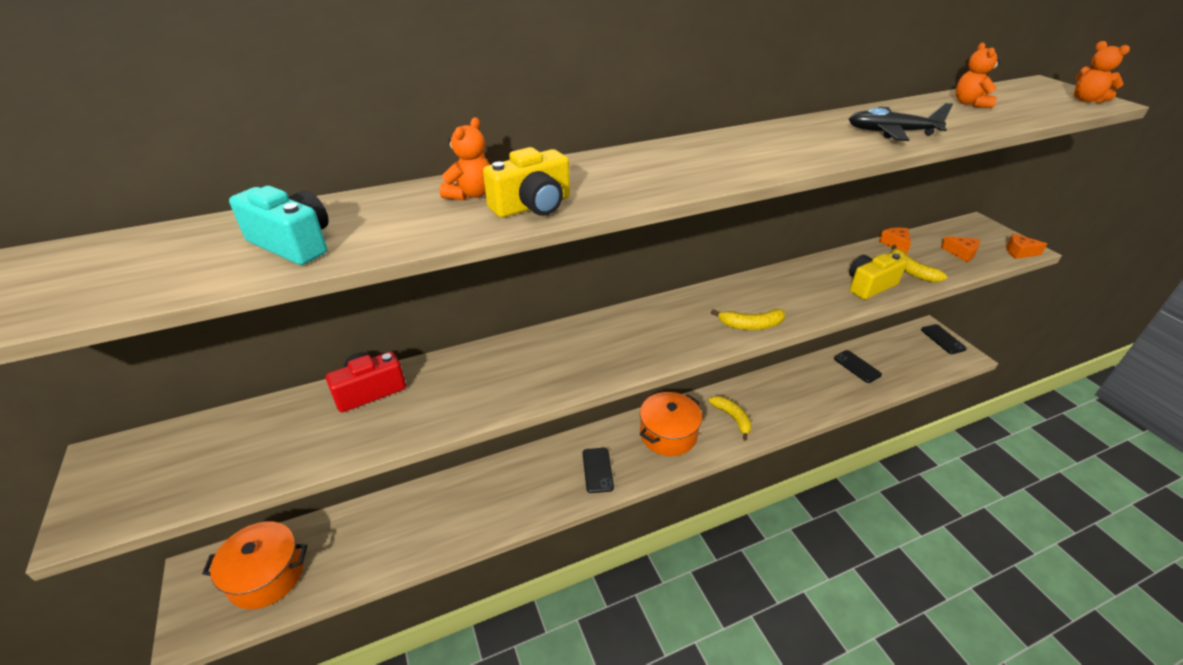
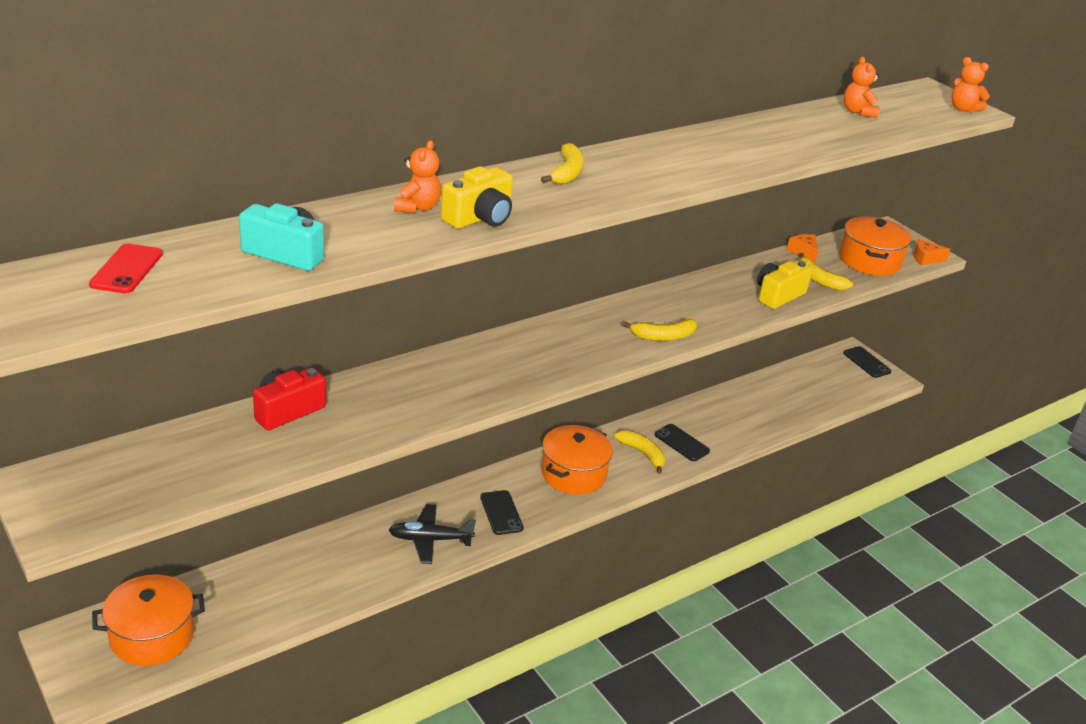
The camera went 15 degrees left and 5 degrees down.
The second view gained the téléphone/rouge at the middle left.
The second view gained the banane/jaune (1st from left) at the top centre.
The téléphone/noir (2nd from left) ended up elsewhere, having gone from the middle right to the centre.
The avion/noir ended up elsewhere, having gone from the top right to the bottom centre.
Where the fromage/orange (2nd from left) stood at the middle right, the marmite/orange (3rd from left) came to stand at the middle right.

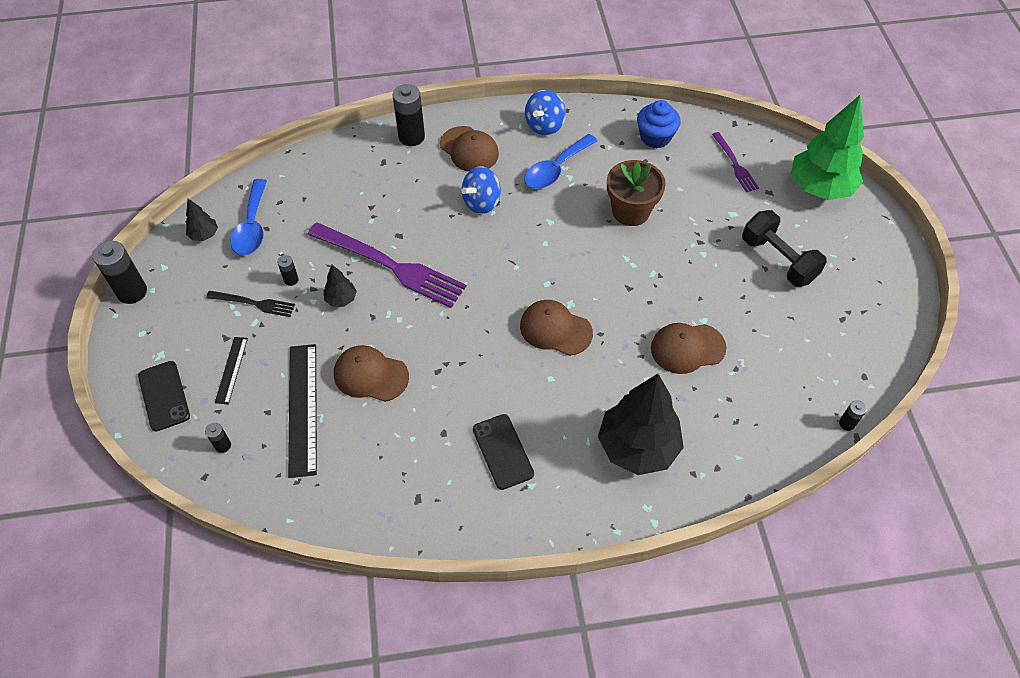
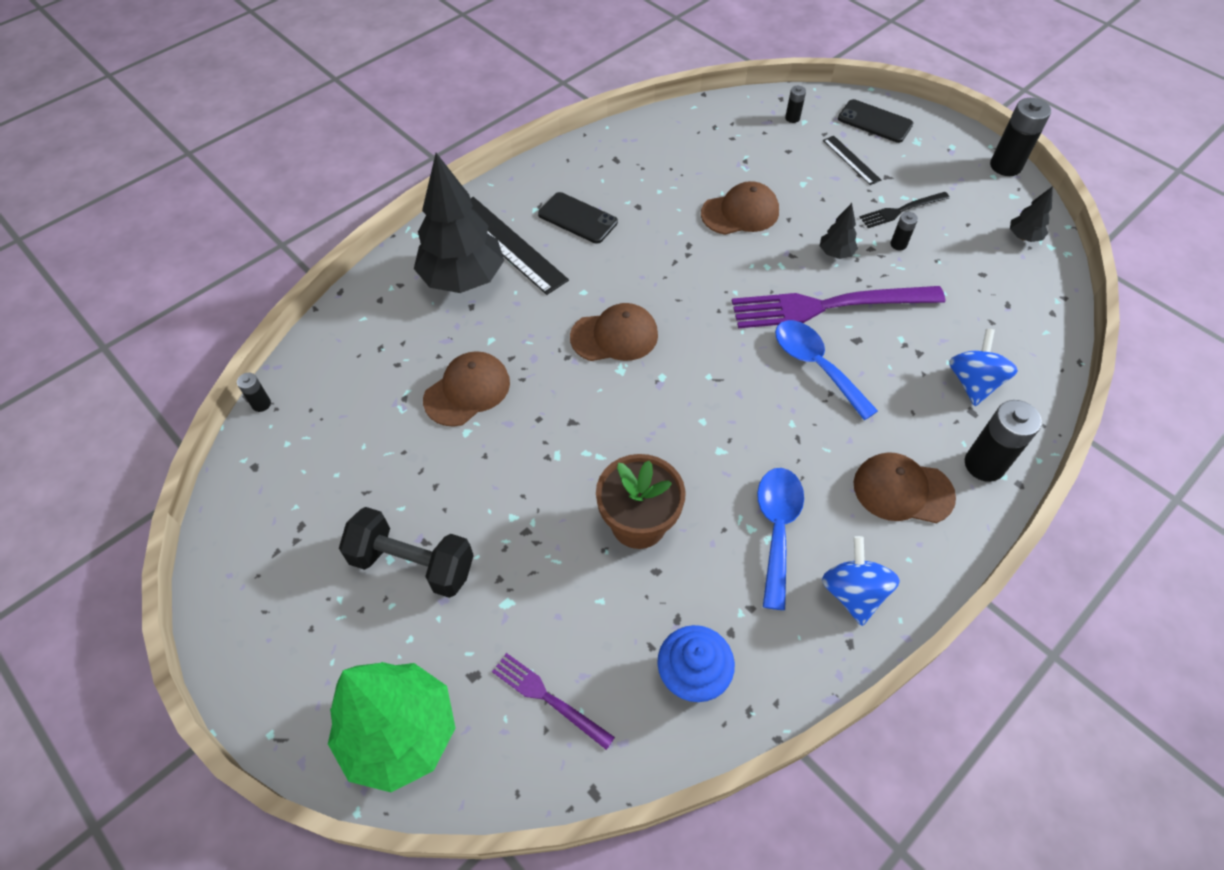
The camera went 145 degrees right and 0 degrees up.
The cuillère/bleu (1st from left in the first image) ended up elsewhere, having gone from the top left to the middle right.
The règle/noir (2nd from left in the first image) ended up elsewhere, having gone from the middle left to the top centre.
The toupie/bleu (1st from left in the first image) ended up elsewhere, having gone from the top centre to the middle right.

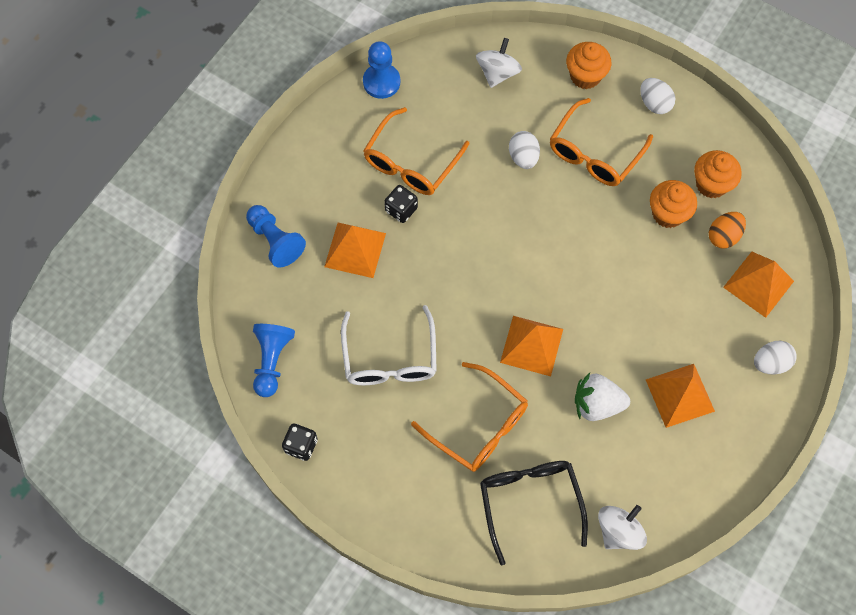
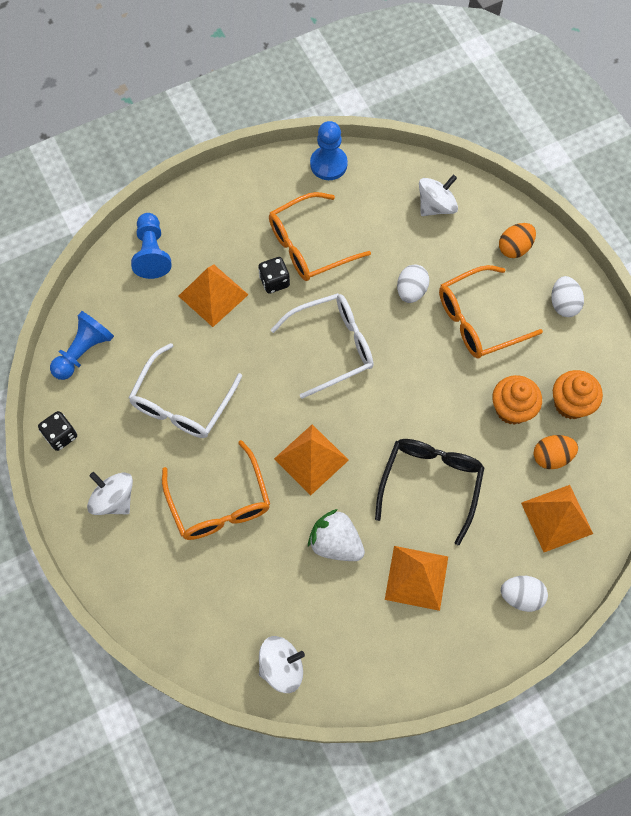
The camera went 30 degrees right and 0 degrees up.
The second view gained the toupie/blanc (1st from left) at the middle left.
The second view gained the lunettes/blanc (2nd from left) at the centre.
The lunettes/noir ended up elsewhere, having gone from the bottom centre to the middle right.
Where the muffin/orange (1st from left) stood at the top right, the œuf/orange (1st from left) came to stand at the top right.

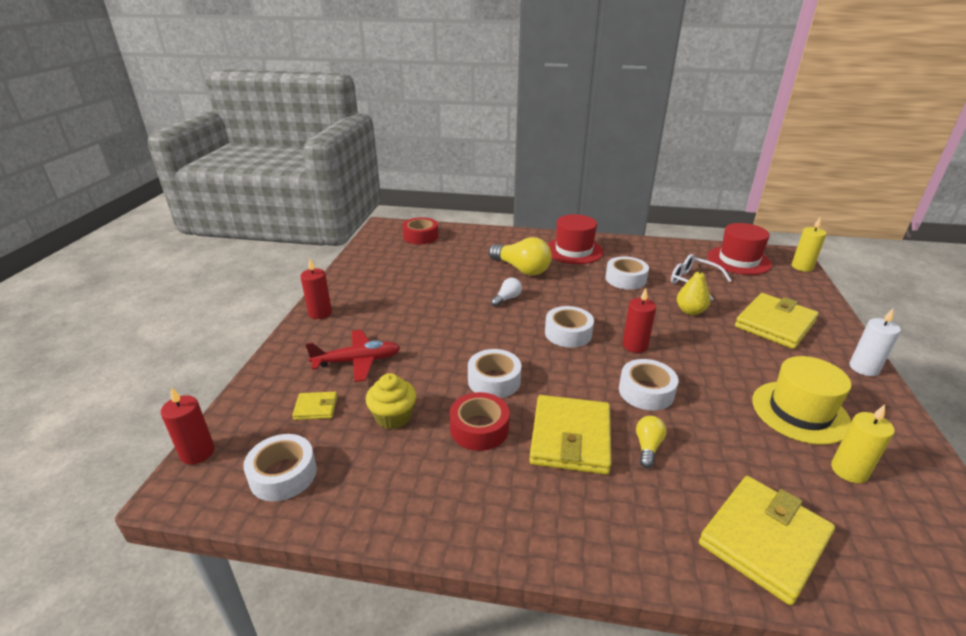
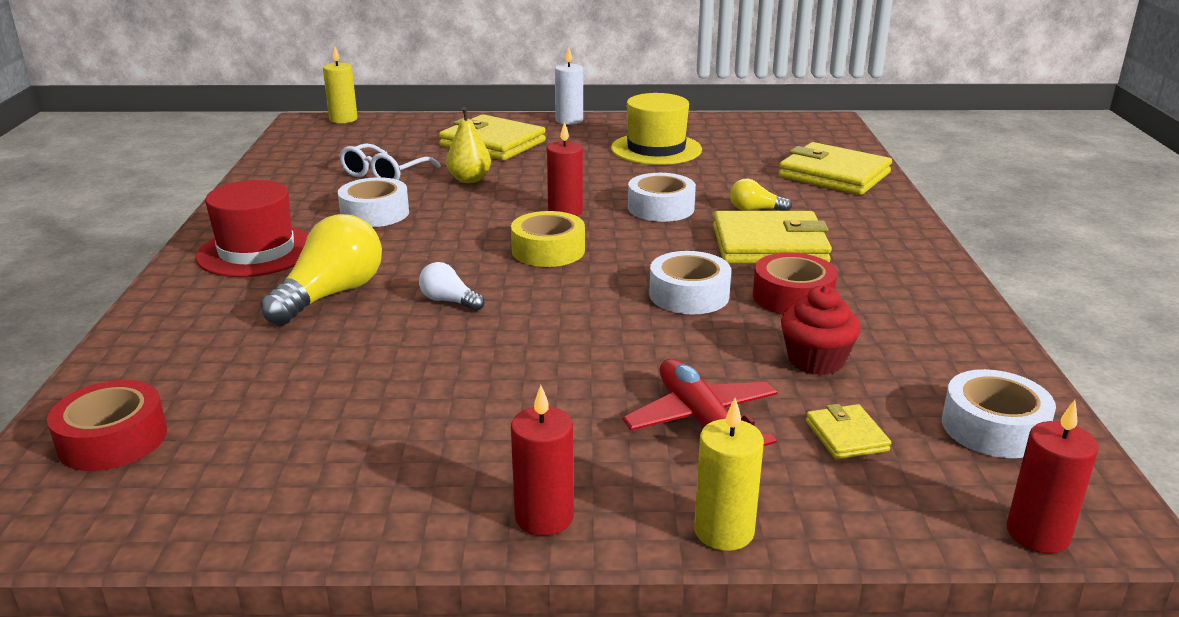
The camera went 100 degrees left and 5 degrees down.
The second view lost the chapeau/rouge (2nd from left) at the middle right.
The bougie/jaune (2nd from left) ended up elsewhere, having gone from the bottom right to the bottom centre.
What was the muffin/jaune at the centre turned into the muffin/rouge at the middle right.
What was the ruban adhésif/blanc (3rd from left) at the centre turned into the ruban adhésif/jaune at the centre.

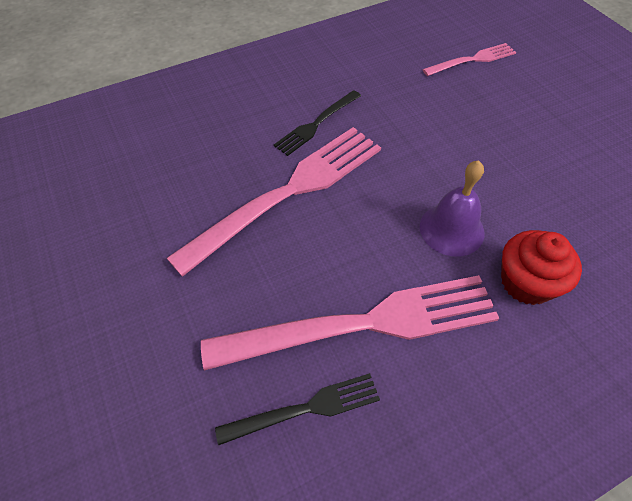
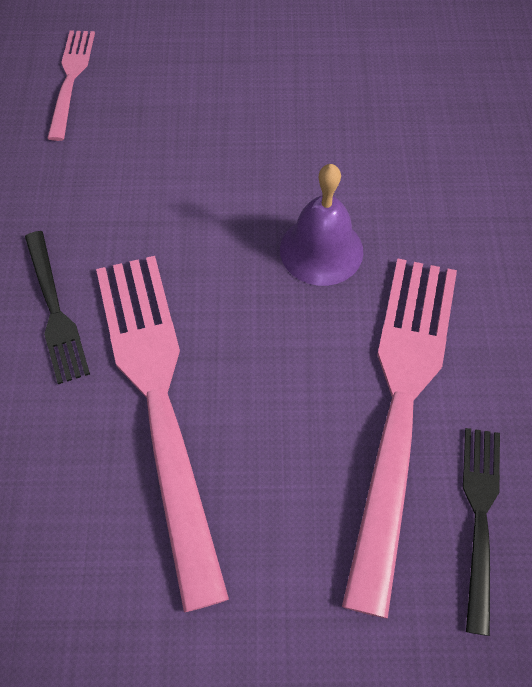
The camera went 65 degrees left and 5 degrees up.
The second view lost the muffin/rouge at the middle right.

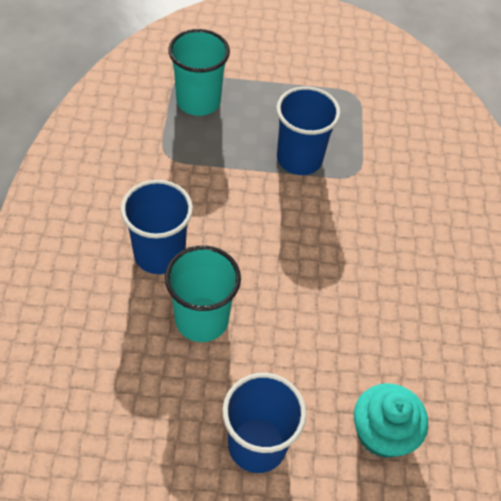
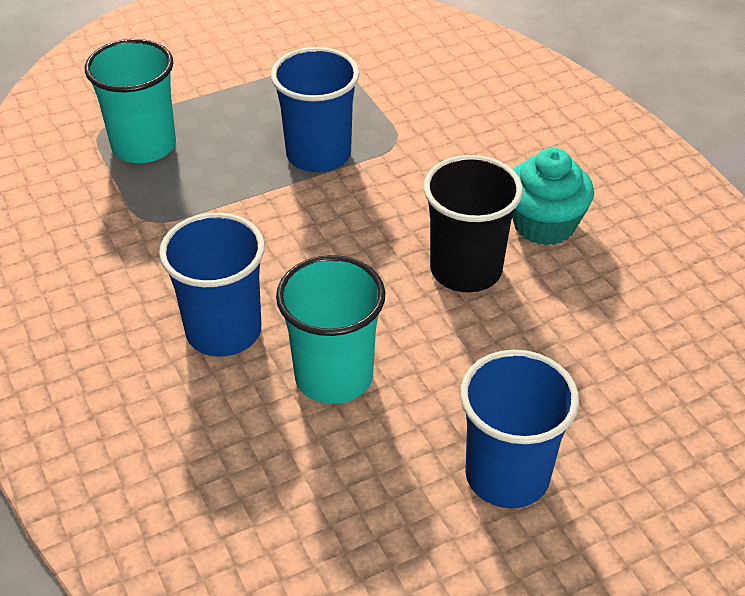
The camera went 25 degrees left and 10 degrees down.
The second view gained the gobelet/noir at the centre.
The muffin/turquoise ended up elsewhere, having gone from the bottom right to the top right.

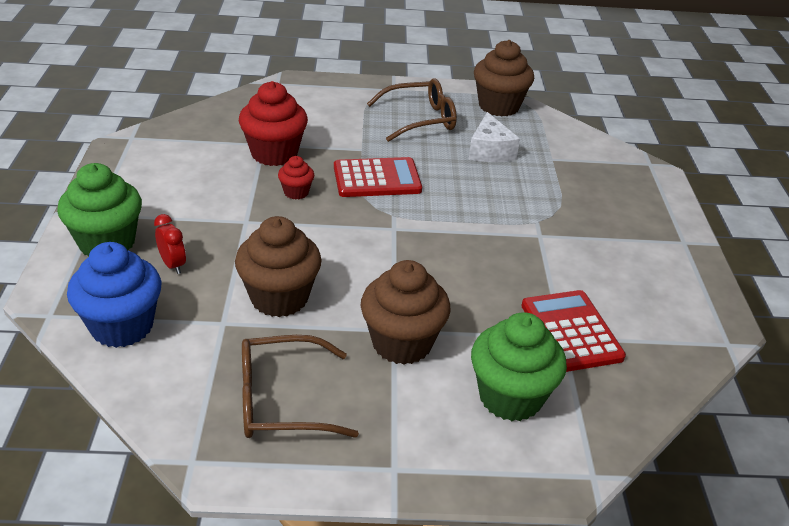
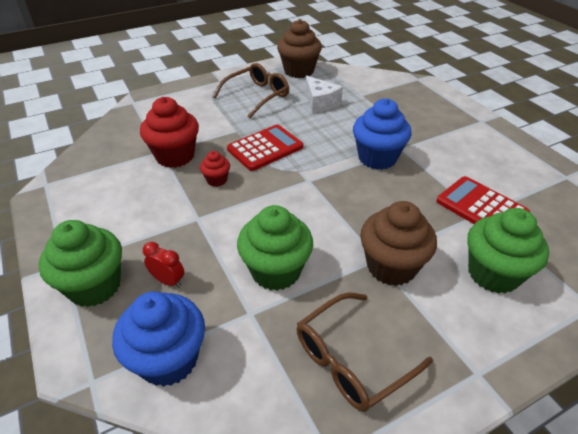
The camera went 25 degrees left and 5 degrees up.
The second view gained the muffin/bleu (2nd from left) at the top centre.
What was the muffin/marron (1st from left) at the centre turned into the muffin/vert (2nd from left) at the centre.

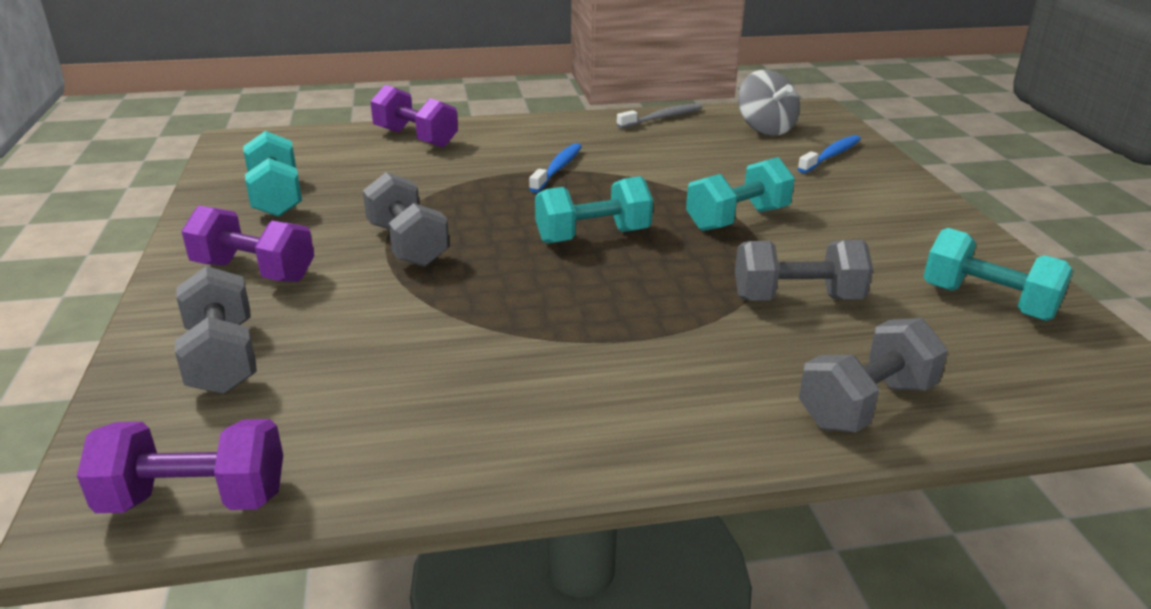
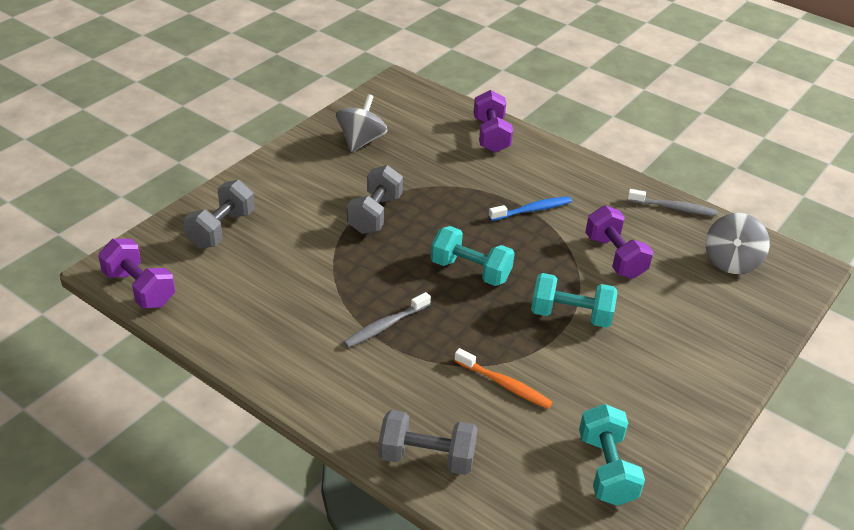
The camera went 45 degrees right and 10 degrees up.
The second view lost the brosse à dents/bleu (2nd from left) at the top right.
The second view gained the brosse à dents/gris (1st from left) at the centre.
The haltère/violet (2nd from left in the first image) ended up elsewhere, having gone from the middle left to the middle right.
Where the haltère/turquoise (1st from left) stood at the top left, the toupie/gris (1st from left) came to stand at the top centre.
Where the haltère/gris (3rd from left) stood at the middle right, the brosse à dents/orange came to stand at the bottom centre.

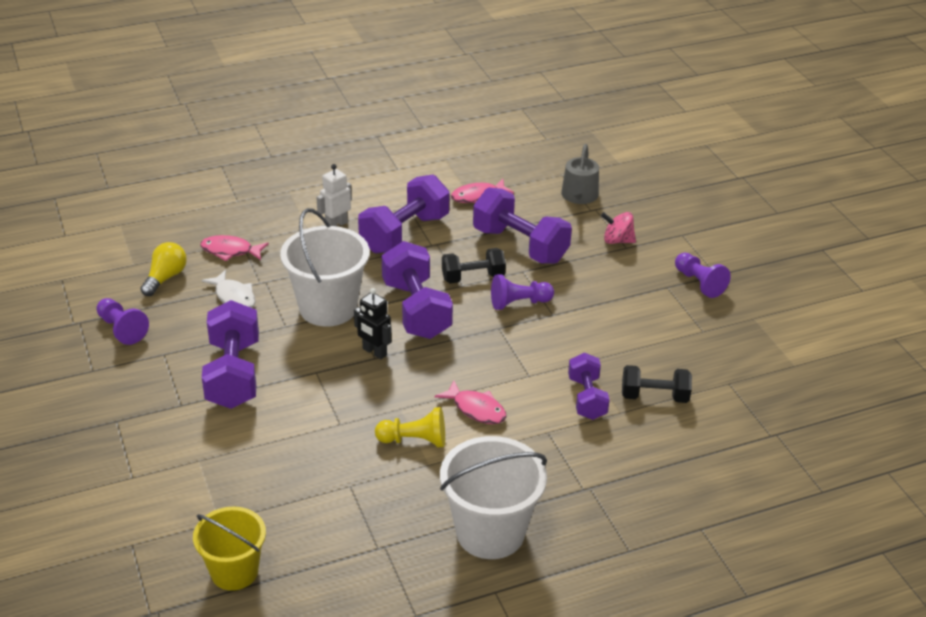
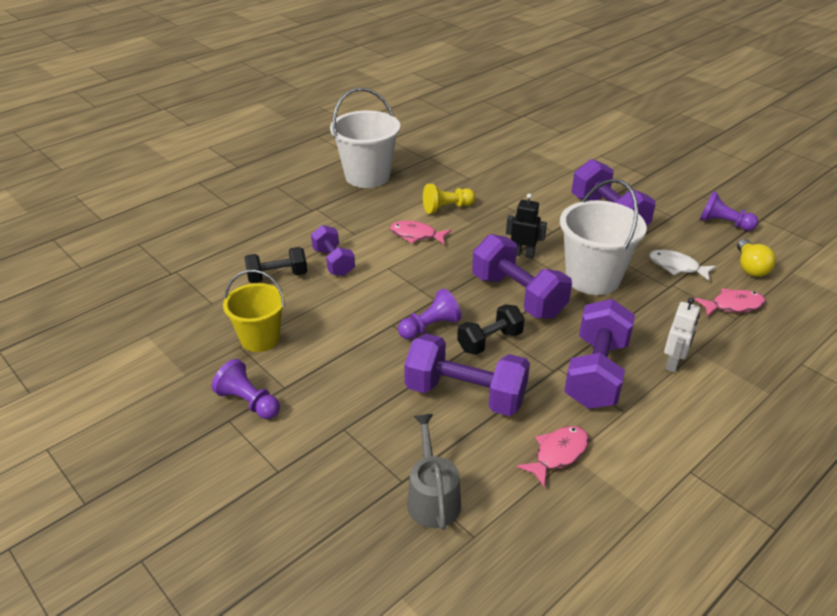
The camera went 160 degrees right and 0 degrees up.
The second view lost the toupie/rose at the middle right.
The seau/jaune ended up elsewhere, having gone from the bottom left to the middle left.

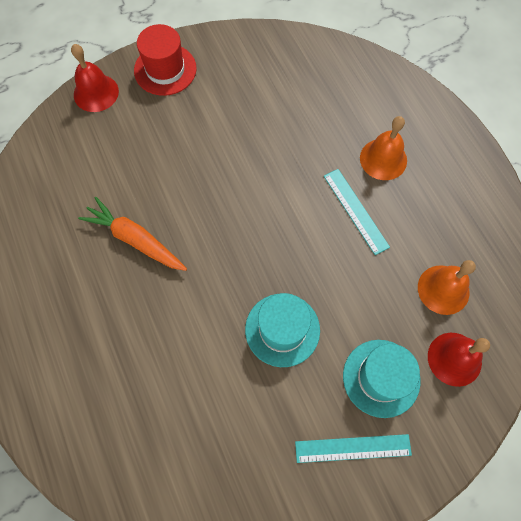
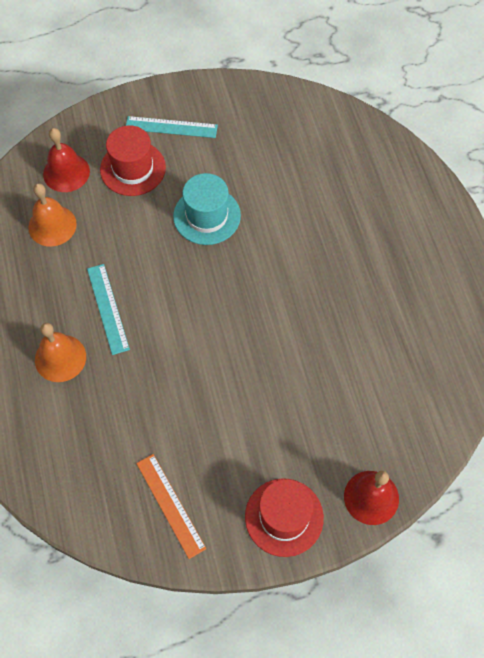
The camera went 170 degrees left and 5 degrees down.
The second view lost the carotte/orange at the middle left.
The second view gained the règle/orange at the bottom centre.
What was the chapeau/turquoise (2nd from left) at the bottom right turned into the chapeau/rouge (1st from left) at the top left.

